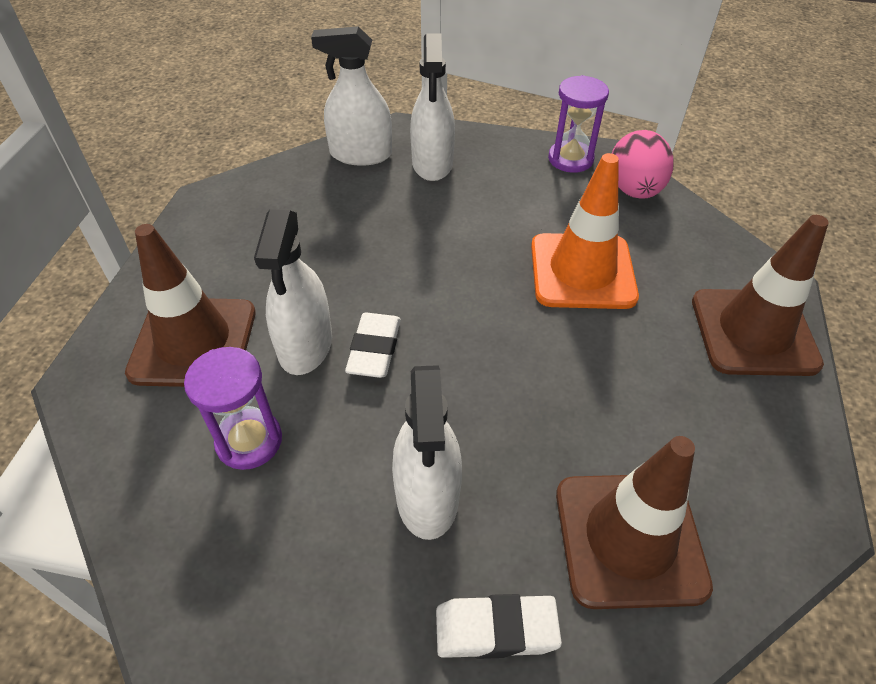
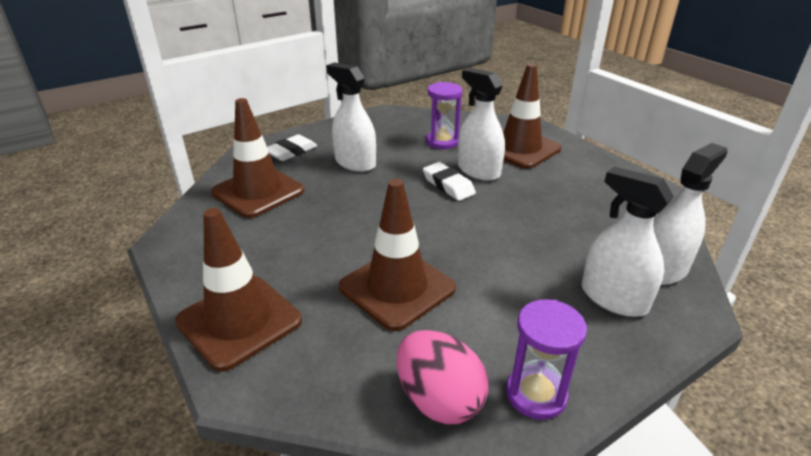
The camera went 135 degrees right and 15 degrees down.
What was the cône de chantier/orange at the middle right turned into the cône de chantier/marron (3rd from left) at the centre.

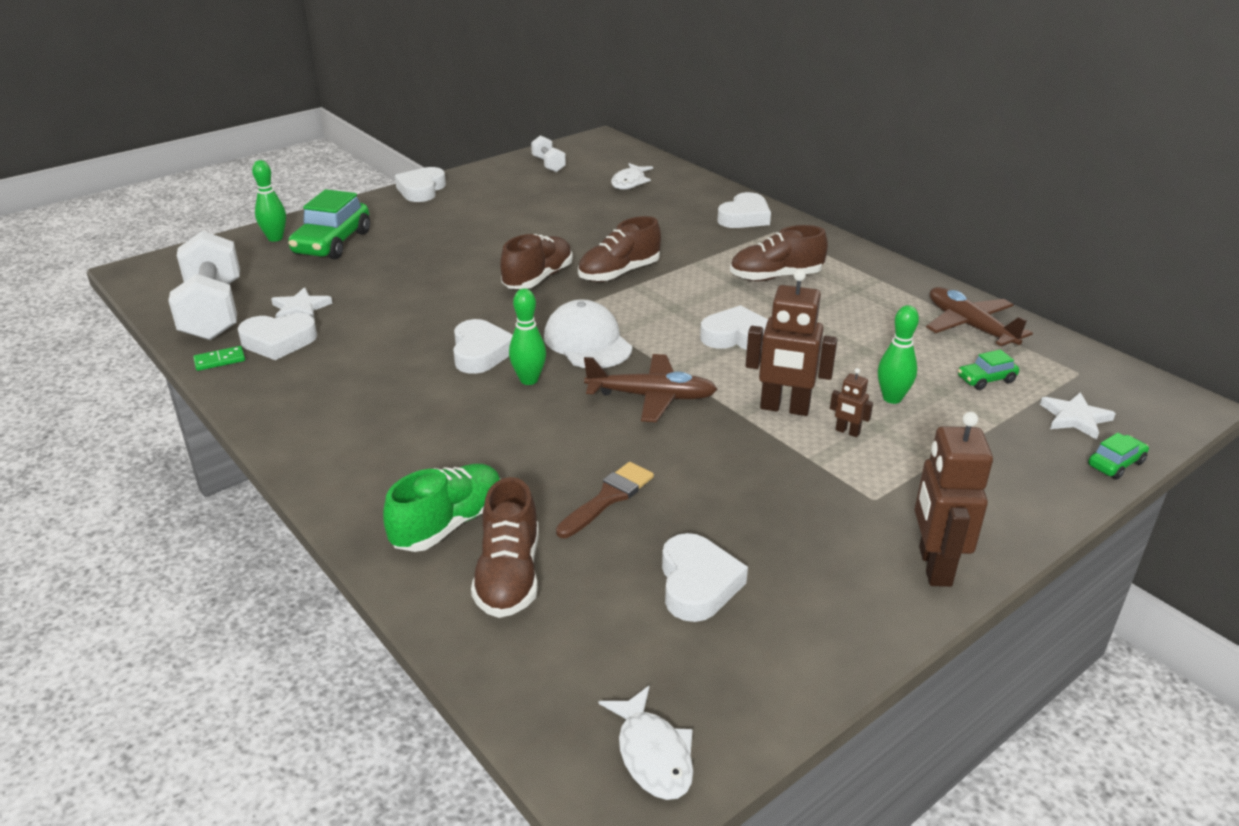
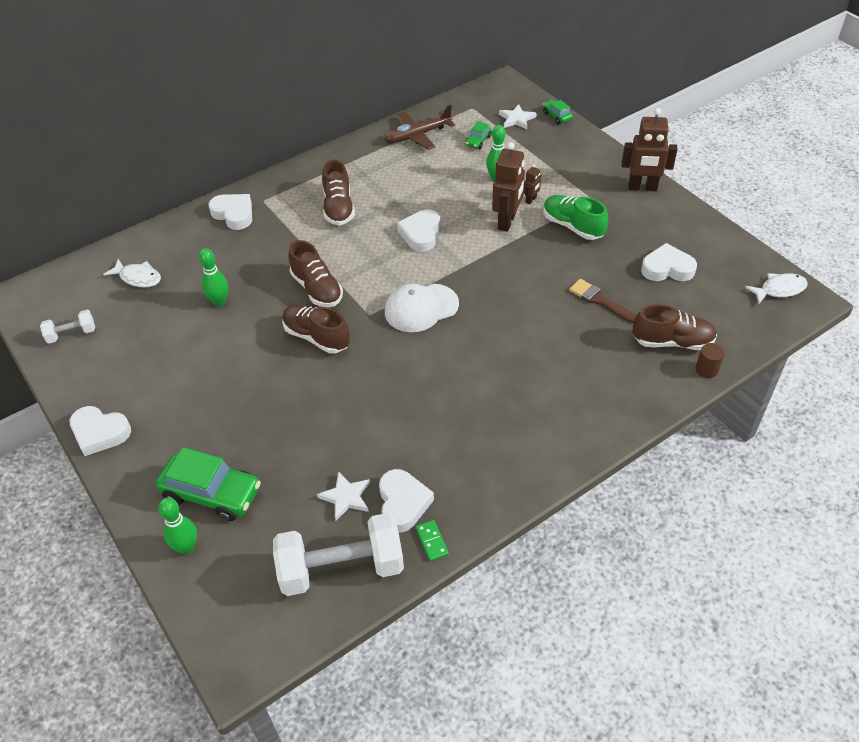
The camera went 85 degrees left and 15 degrees up.
The second view lost the cœur/blanc (3rd from left) at the centre.
The second view lost the avion/marron (1st from left) at the centre.
The second view gained the cylindre/marron at the middle right.
The chaussure/vert ended up elsewhere, having gone from the centre to the top right.
The quille/vert (2nd from left) ended up elsewhere, having gone from the centre to the middle left.
The voiture/vert (2nd from left) at the middle right ended up facing another way, 45 degrees clockwise from before.

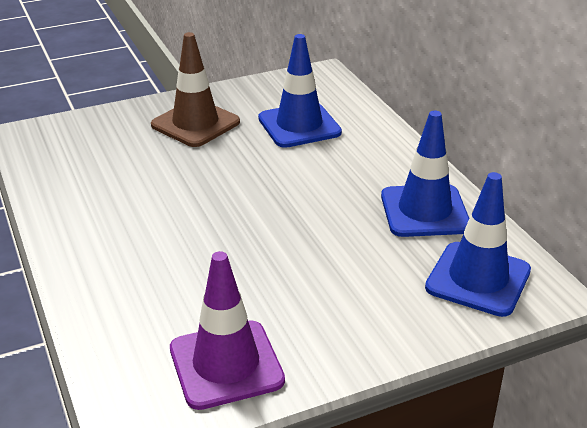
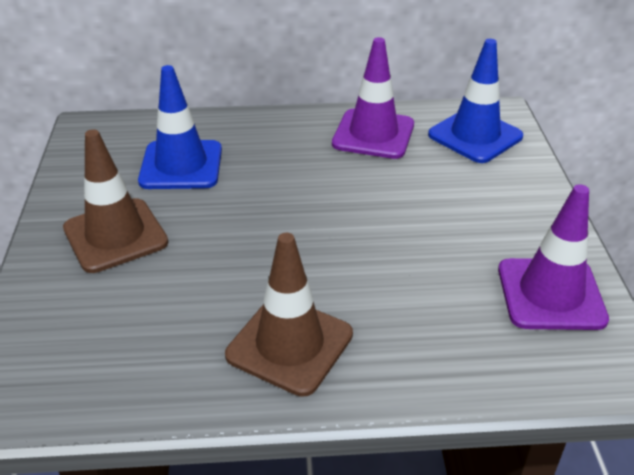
The camera went 70 degrees left and 5 degrees up.
The second view gained the cône de chantier/marron (2nd from left) at the centre.
What was the cône de chantier/bleu (2nd from left) at the middle right turned into the cône de chantier/violet (1st from left) at the top centre.

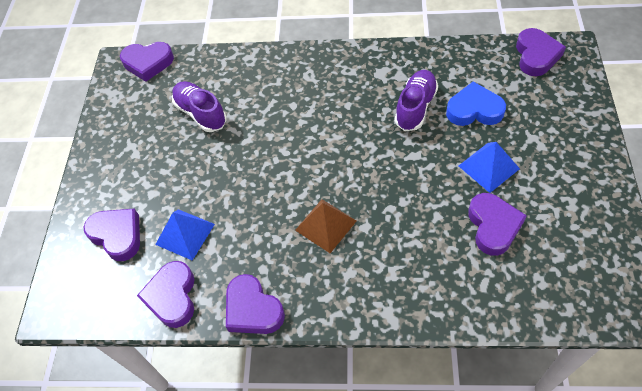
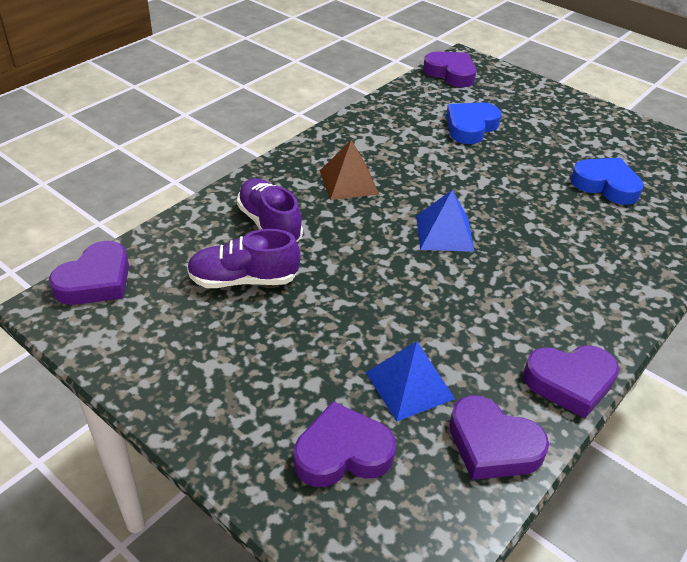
The camera went 60 degrees left and 15 degrees down.
The pyramide/marron ended up elsewhere, having gone from the centre to the top centre.
The chaussure/violet (2nd from left) ended up elsewhere, having gone from the top centre to the centre.
The pyramide/bleu (2nd from left) ended up elsewhere, having gone from the middle right to the centre.
What was the cœur/violet (5th from left) at the middle right turned into the cœur/bleu (2nd from left) at the top right.

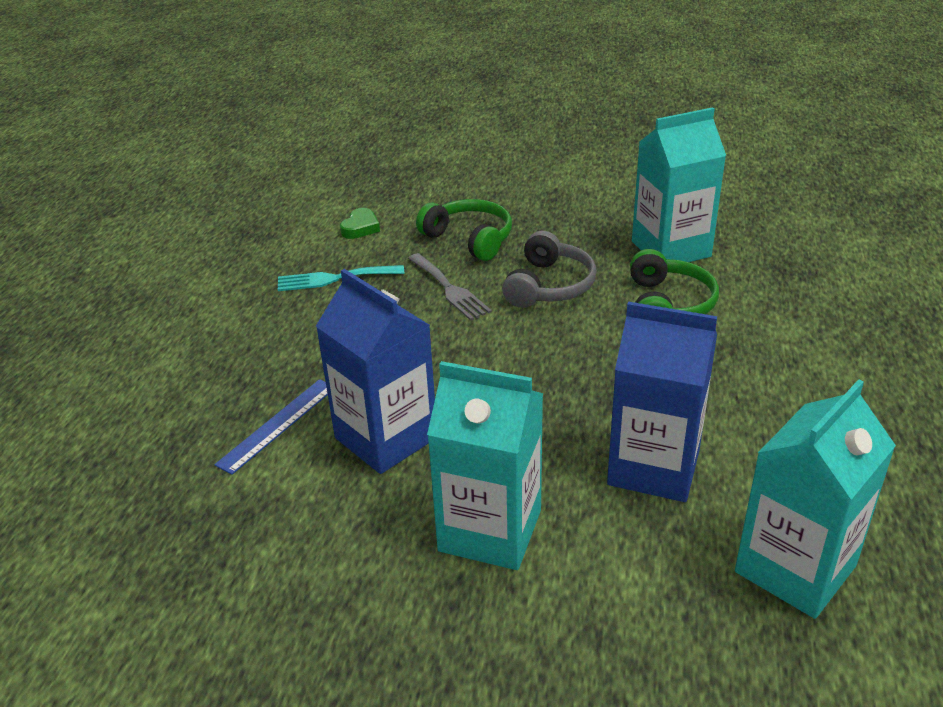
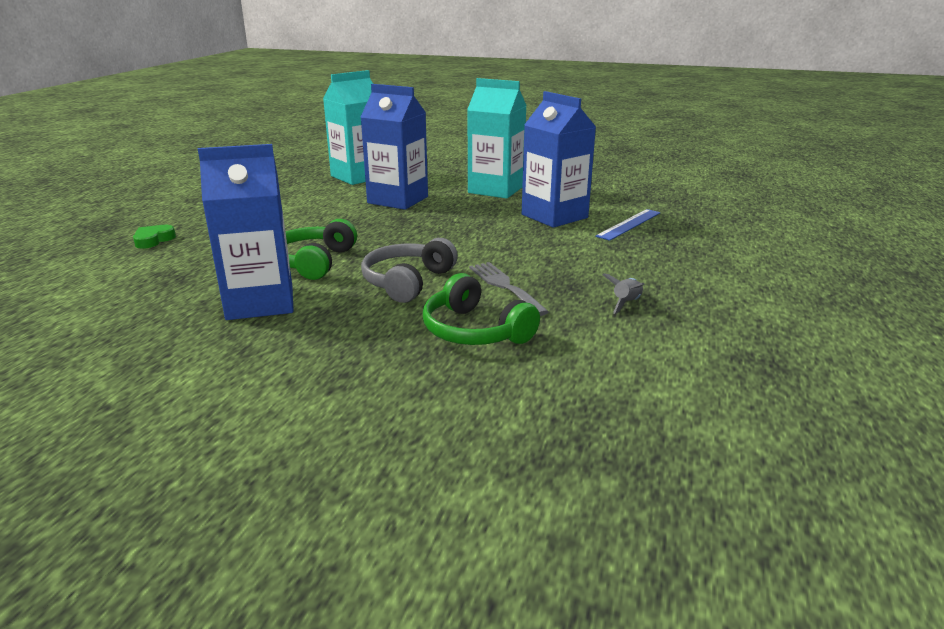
The camera went 175 degrees left and 10 degrees down.
The cœur/vert ended up elsewhere, having gone from the top centre to the middle left.
Where the fourchette/turquoise stood at the centre, the fusée/gris came to stand at the centre.
What was the brique de lait/turquoise (2nd from left) at the top right turned into the brique de lait/bleu (1st from left) at the middle left.

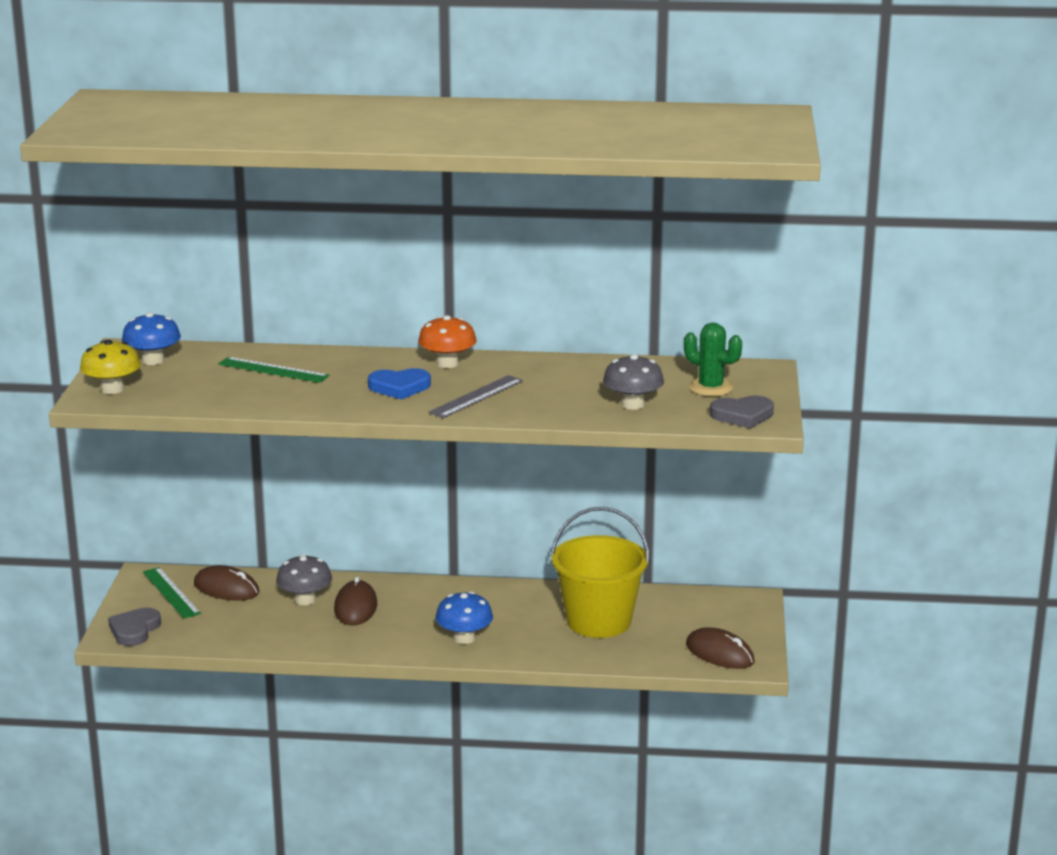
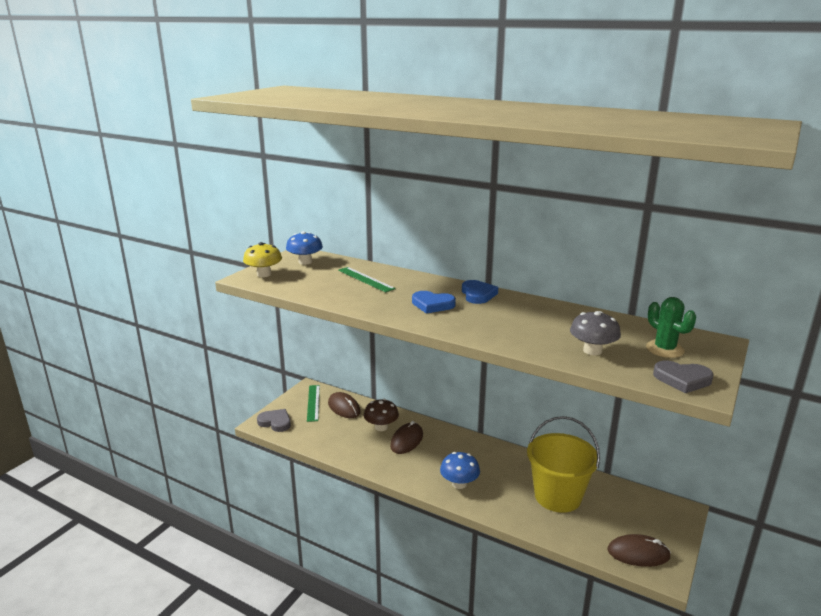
The camera went 25 degrees right and 0 degrees up.
The second view lost the règle/gris at the centre.
Where the champignon/orange stood at the centre, the cœur/bleu (2nd from left) came to stand at the centre.
What was the champignon/gris (1st from left) at the bottom left turned into the champignon/marron at the bottom centre.
The cœur/gris (1st from left) at the bottom left ended up facing another way, 75 degrees clockwise from before.
The souris/marron (3rd from left) at the bottom right ended up facing another way, 60 degrees counterclockwise from before.

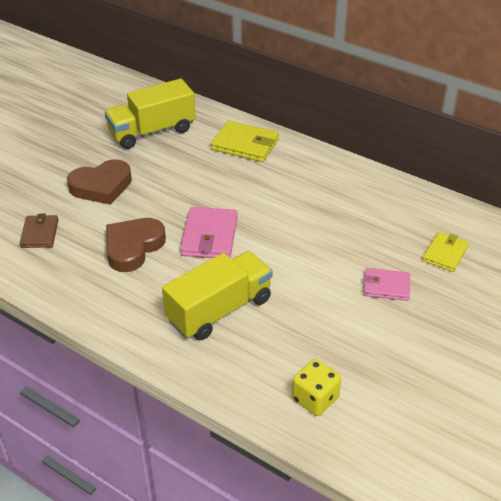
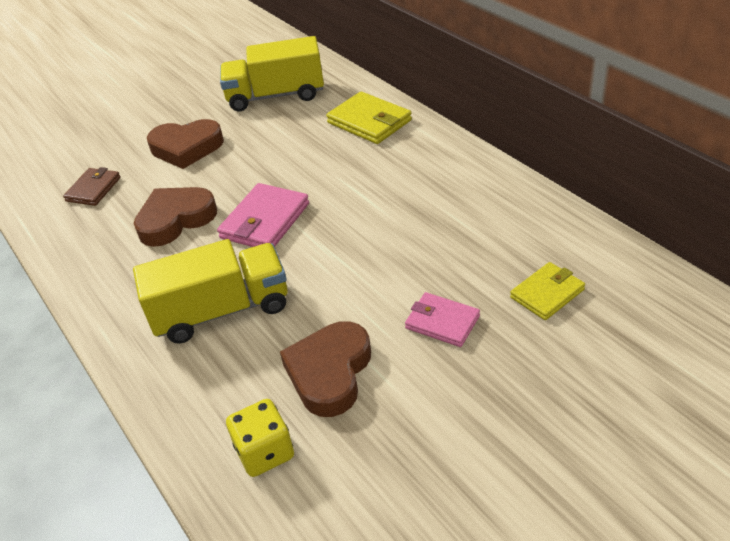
The camera went 25 degrees right and 0 degrees up.
The second view gained the cœur/marron (3rd from left) at the bottom centre.

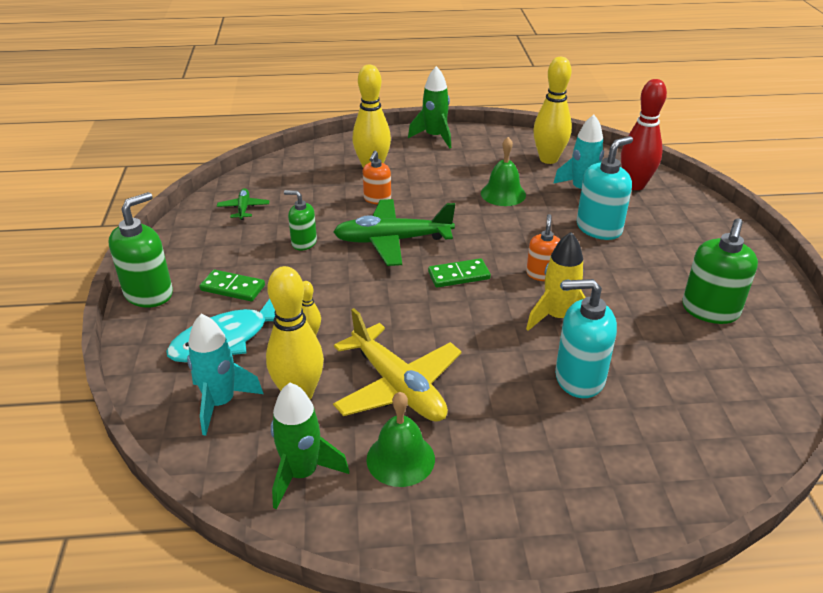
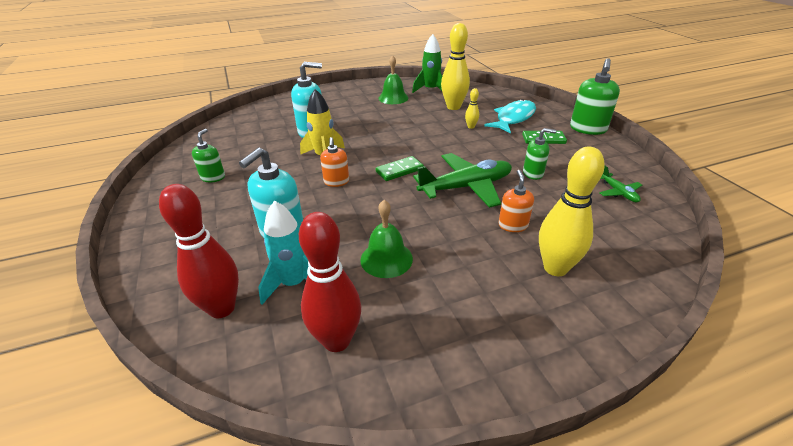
The camera went 165 degrees right and 0 degrees up.
The second view lost the fusée/turquoise (1st from left) at the middle left.
The second view lost the avion/jaune at the centre.
The second view lost the fusée/vert (2nd from left) at the top centre.
What was the quille/jaune (4th from left) at the top right turned into the quille/rouge (2nd from left) at the centre.
The size of the distributeur de savon/vert (3rd from left in the first image) at the middle right changed by a factor of 0.60.

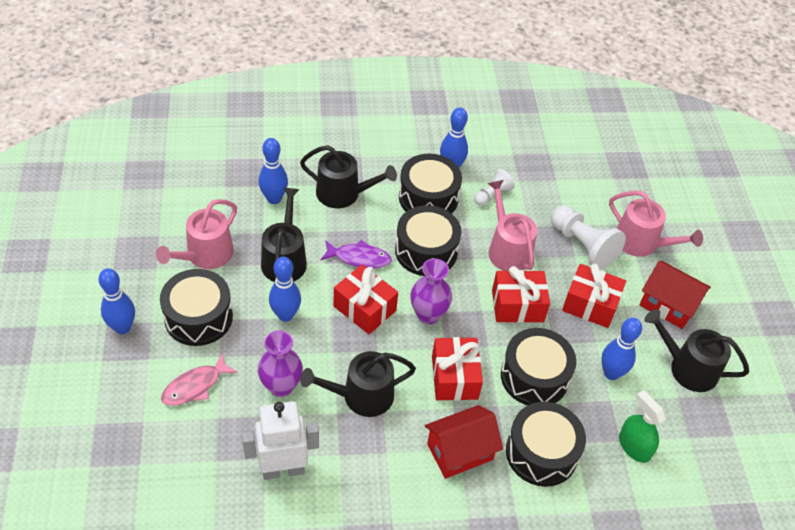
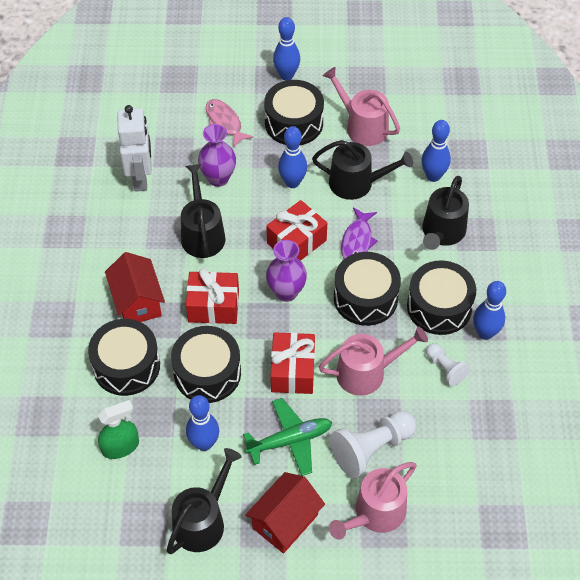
The camera went 100 degrees right and 5 degrees up.
Where the cadeau/rouge (4th from left) stood at the middle right, the avion/vert came to stand at the bottom centre.

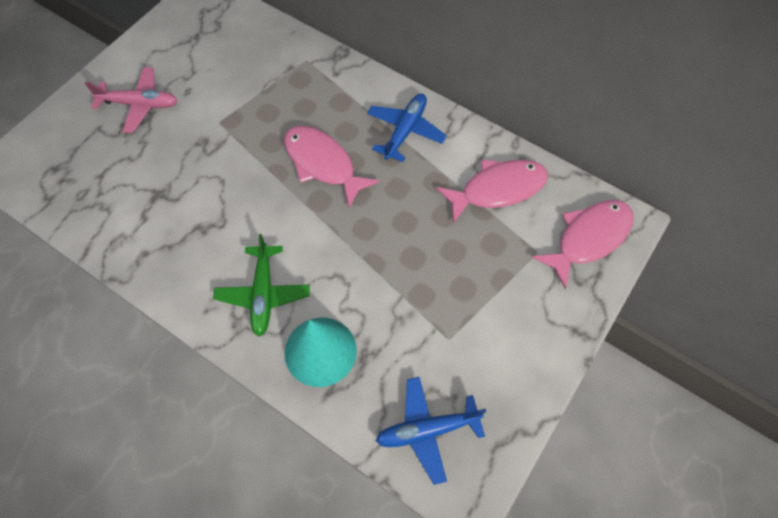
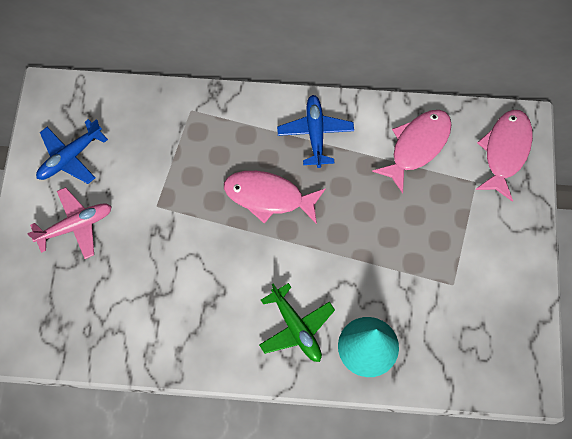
The camera went 30 degrees left and 5 degrees up.
The avion/bleu (2nd from left in the first image) ended up elsewhere, having gone from the bottom centre to the middle left.

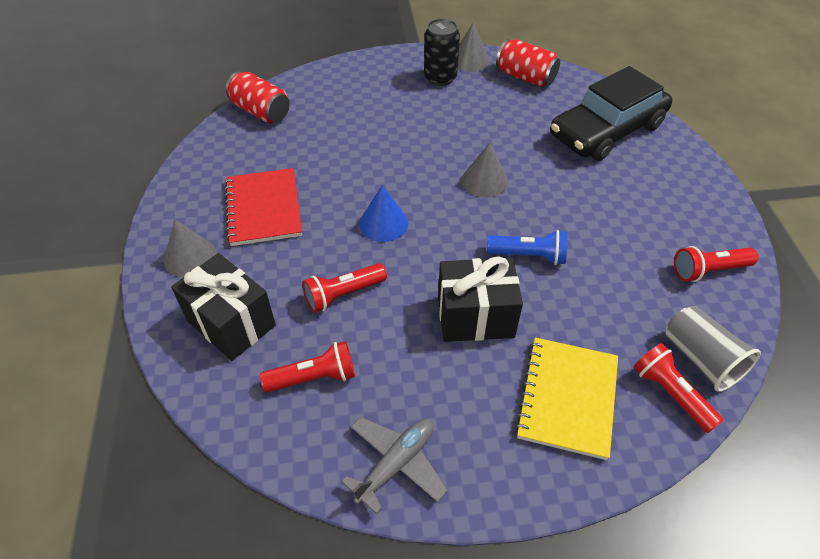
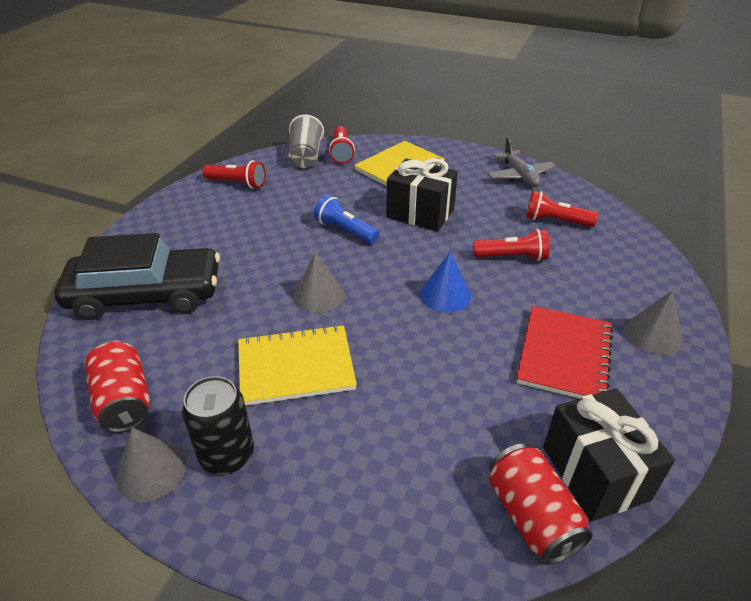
The camera went 150 degrees left and 10 degrees down.
The second view gained the carnet/jaune (1st from left) at the centre.
The cadeau/noir (1st from left in the first image) ended up elsewhere, having gone from the middle left to the bottom right.
The avion/gris at the bottom centre ended up facing another way, 90 degrees counterclockwise from before.

